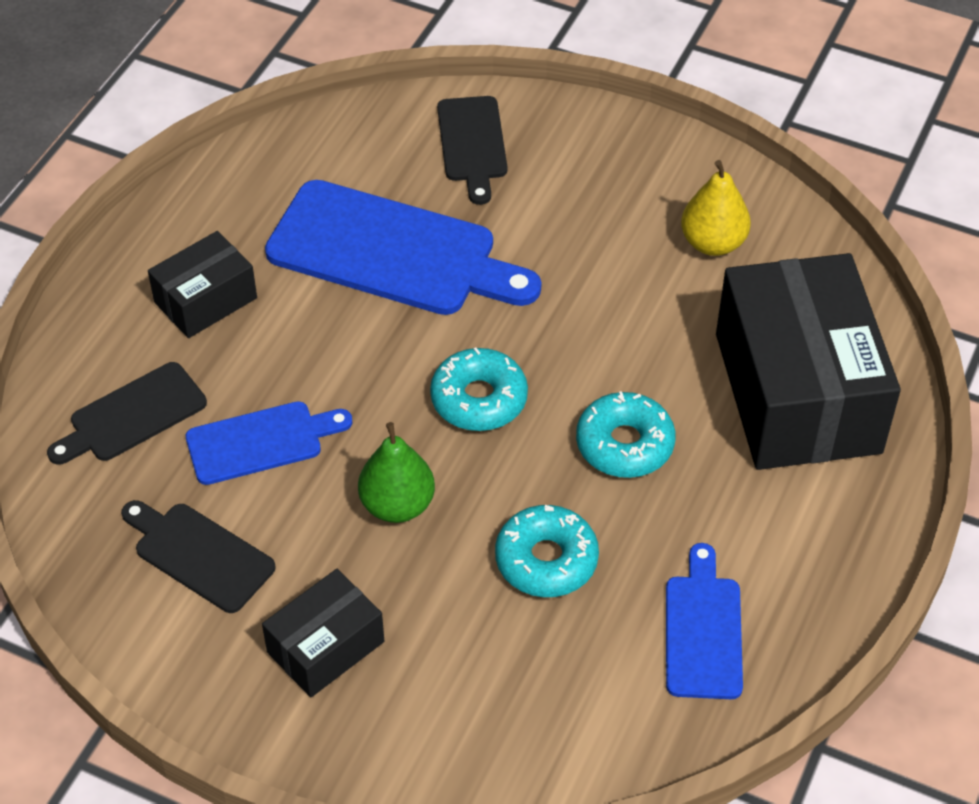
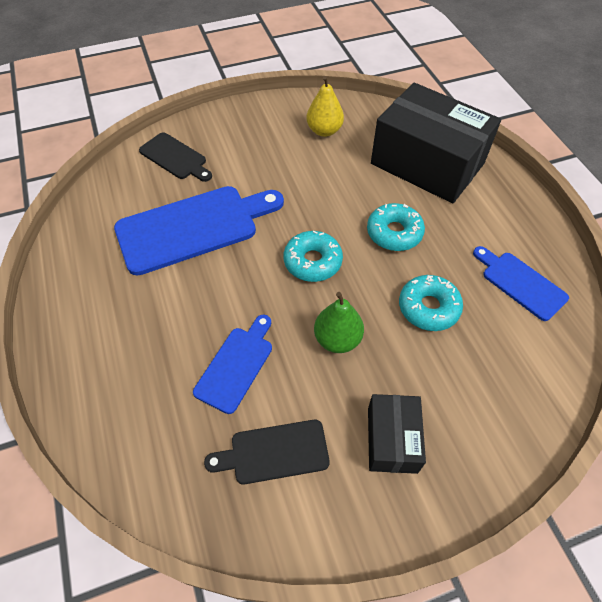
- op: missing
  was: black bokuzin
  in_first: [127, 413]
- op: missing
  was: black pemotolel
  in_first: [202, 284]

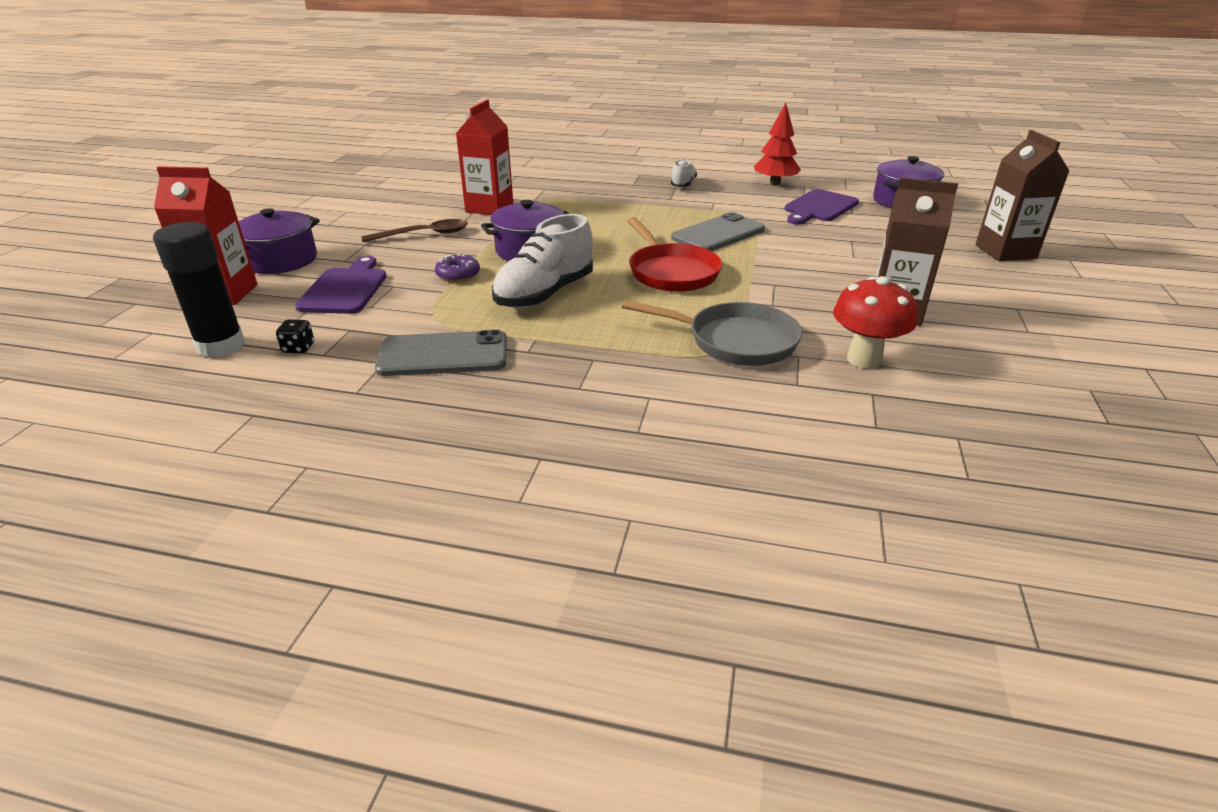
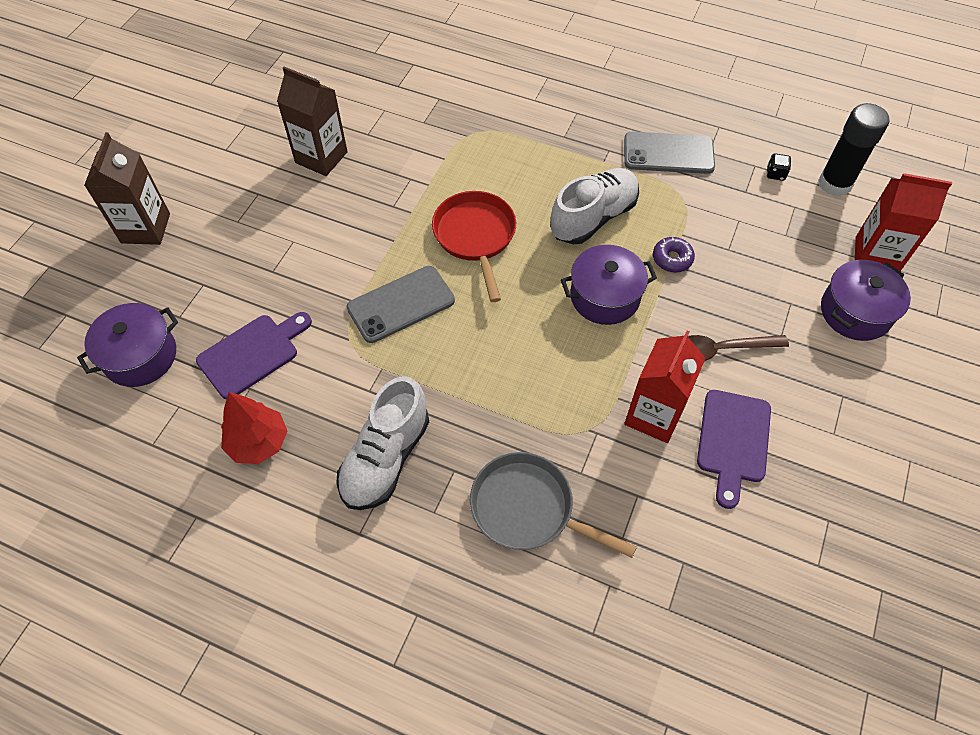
- op: missing
  was: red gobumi
  in_first: [875, 322]
- op: relocated
  was: purple bokuzin
  in_first: [341, 285]
  in_second: [734, 449]
- op: relocated
  was: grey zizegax
  in_first: [712, 333]
  in_second: [553, 505]
- op: size
  was: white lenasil
  in_first: [684, 173]
  in_second: [382, 443]
  ratio: 1.87

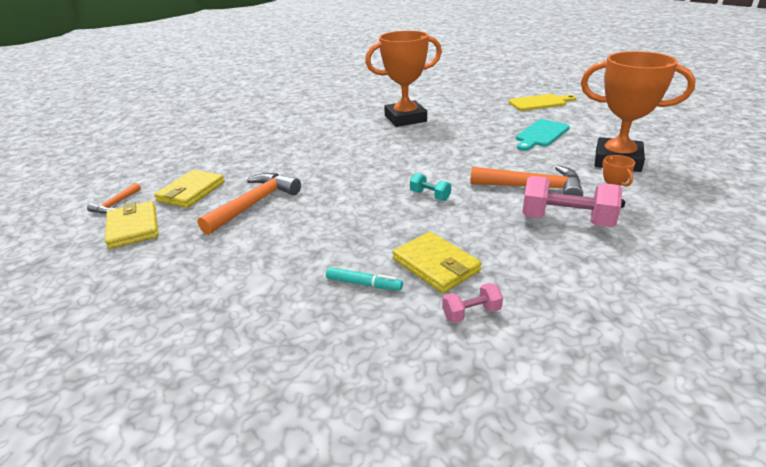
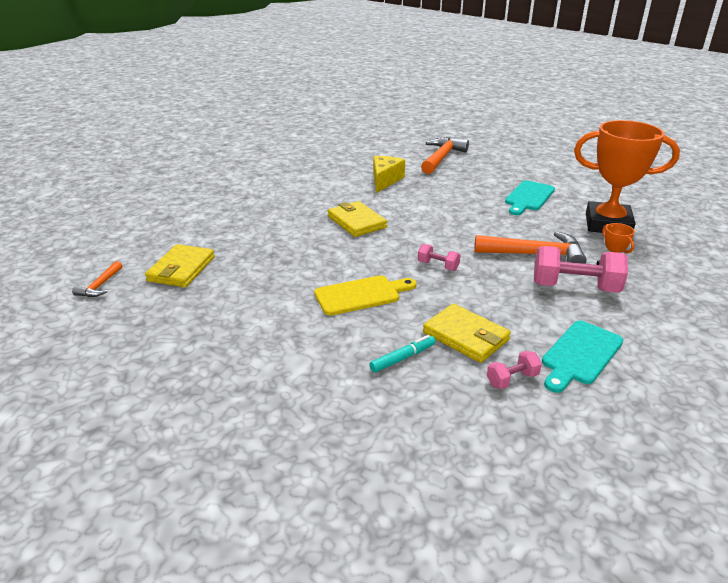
- op: appeared
  now: turquoise bokuzin
  in_second: [582, 357]
- op: relocated
  was: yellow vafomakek
  in_first: [132, 225]
  in_second: [357, 219]
- op: relocated
  was: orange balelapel
  in_first: [249, 204]
  in_second: [445, 155]
- op: relocated
  was: yellow bokuzin
  in_first: [542, 102]
  in_second: [365, 295]
- op: exchanged
  was: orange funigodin
  now: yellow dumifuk
  in_first: [403, 79]
  in_second: [389, 174]
- op: colour
  was: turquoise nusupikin
  now: pink nusupikin
  in_first: [430, 187]
  in_second: [439, 257]
- op: spun
  was: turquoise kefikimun
  in_first: [364, 279]
  in_second: [402, 354]
  clockwise: -45

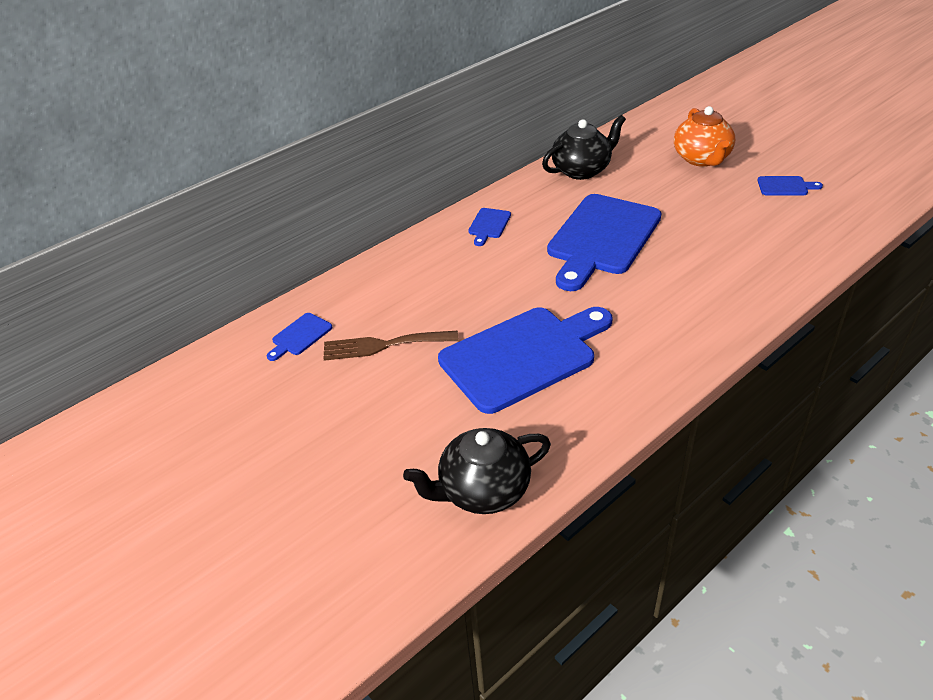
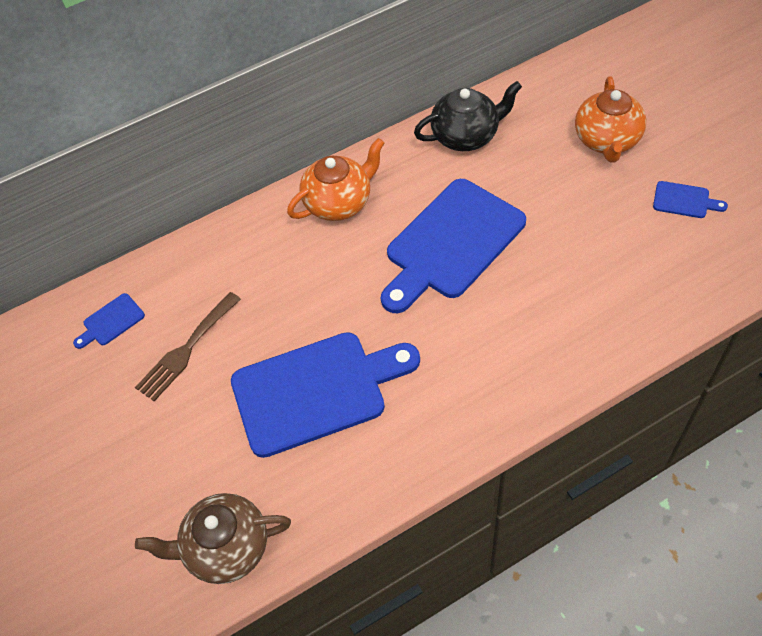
- op: exchanged
  was: blue bokuzin
  now: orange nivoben
  in_first: [489, 227]
  in_second: [335, 179]
- op: colour
  was: black nivoben
  now: brown nivoben
  in_first: [477, 471]
  in_second: [213, 538]
- op: spun
  was: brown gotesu
  in_first: [391, 346]
  in_second: [188, 346]
  clockwise: -60

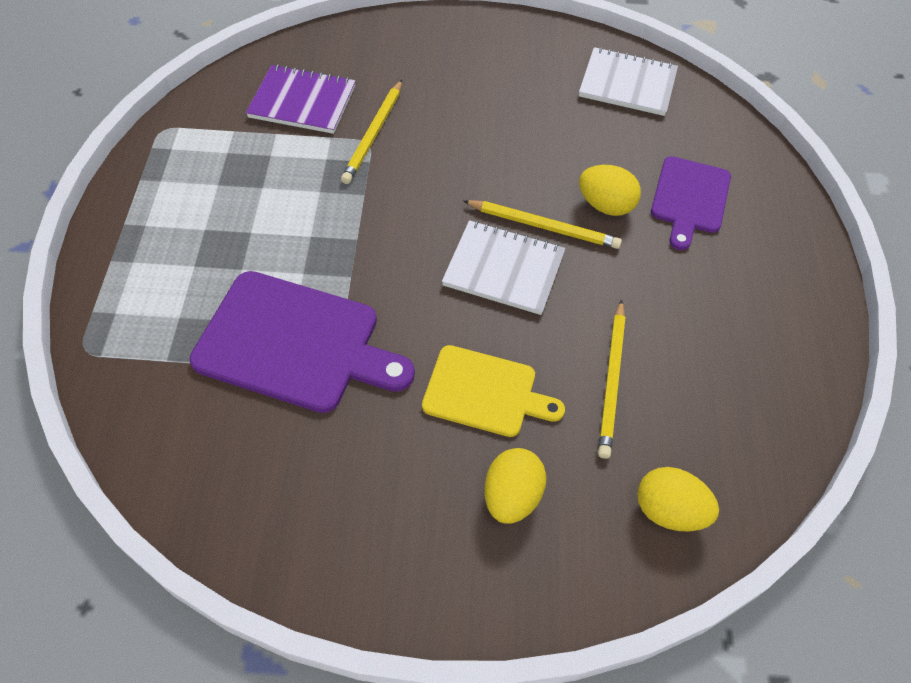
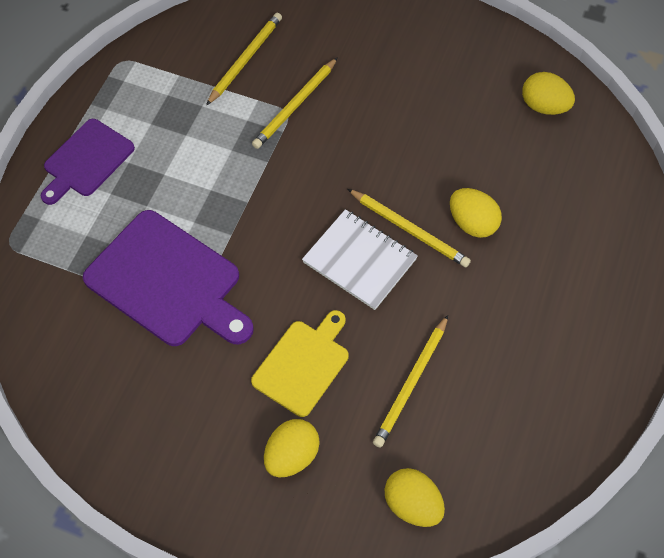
- op: relocated
  was: purple bokuzin
  in_first: [691, 203]
  in_second: [88, 162]
- op: exchanged
  was: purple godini
  now: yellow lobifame
  in_first: [301, 99]
  in_second: [244, 59]
- op: exchanged
  was: white godini
  now: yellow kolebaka
  in_first: [628, 81]
  in_second: [548, 93]
- op: spun
  was: yellow bokuzin
  in_first: [493, 391]
  in_second: [300, 363]
  clockwise: -90

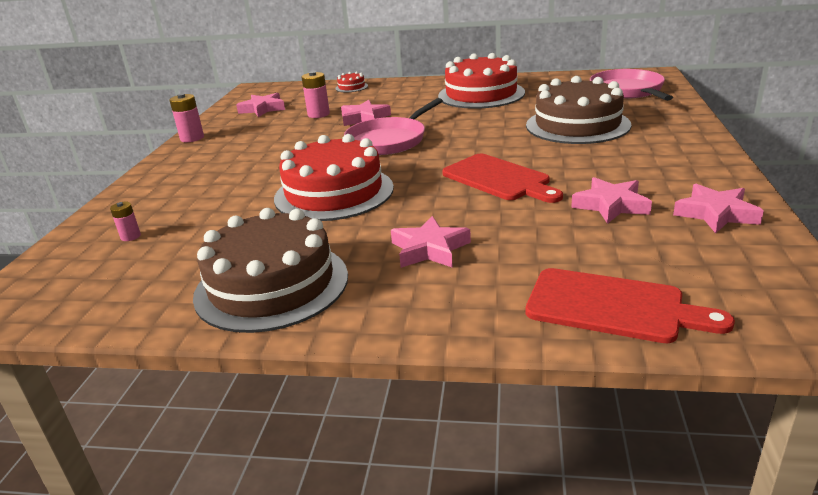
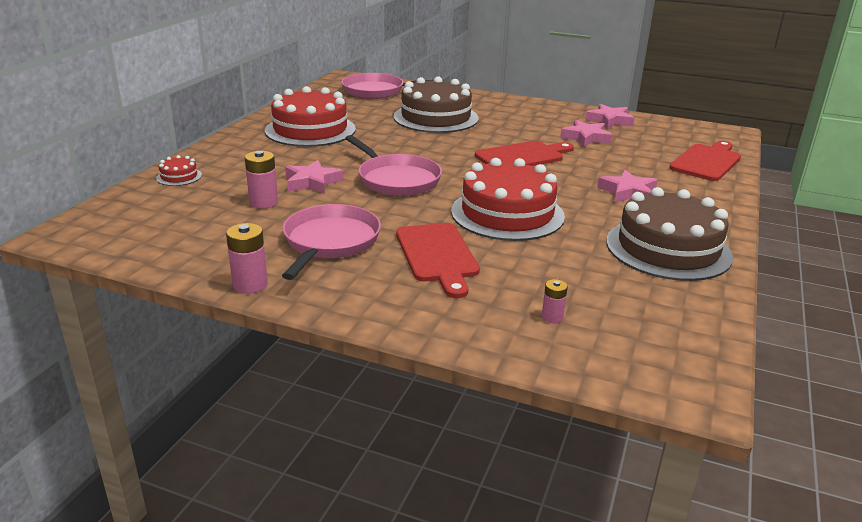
- op: missing
  was: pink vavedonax
  in_first: [260, 105]
- op: appeared
  now: pink zizegax
  in_second: [331, 242]
- op: appeared
  now: red bokuzin
  in_second: [438, 260]

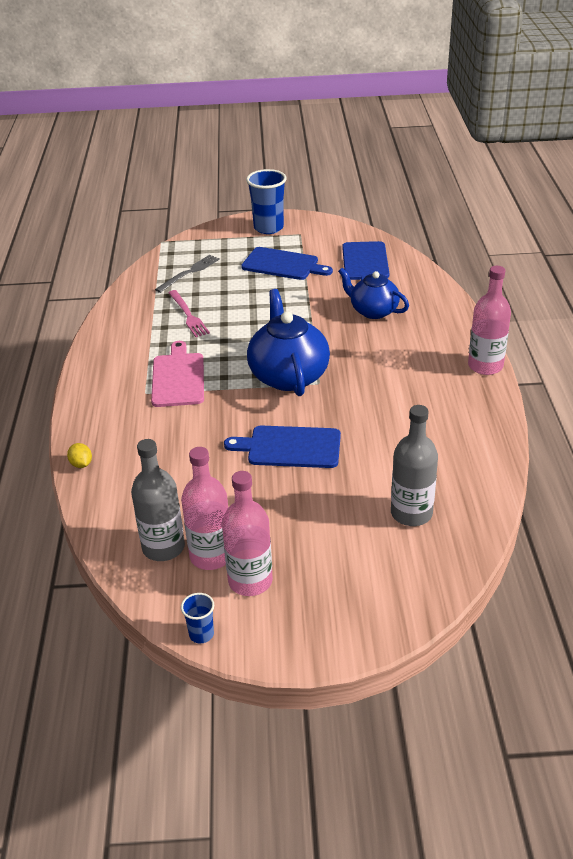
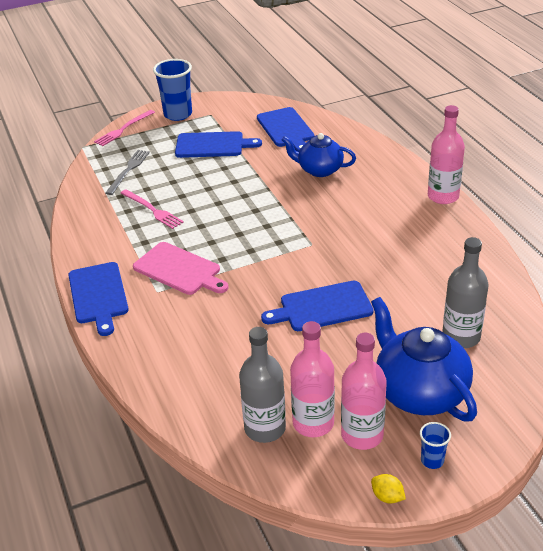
- op: appeared
  now: blue bokuzin
  in_second: [99, 299]
- op: appeared
  now: pink gotesu
  in_second: [124, 128]
- op: relocated
  was: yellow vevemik
  in_first: [79, 455]
  in_second: [388, 489]
- op: relocated
  was: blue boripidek
  in_first: [197, 618]
  in_second: [435, 445]
- op: relocated
  was: blue nivoben
  in_first: [288, 342]
  in_second: [424, 359]
- op: spun
  was: pink bokuzin
  in_first: [177, 374]
  in_second: [180, 268]
  clockwise: 150

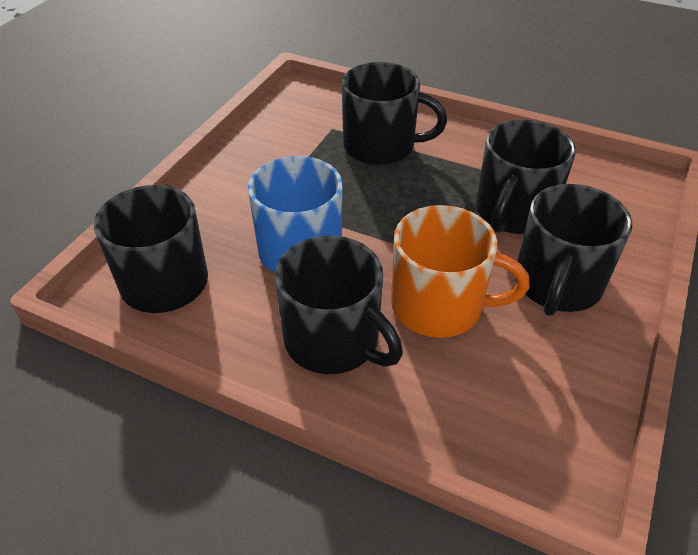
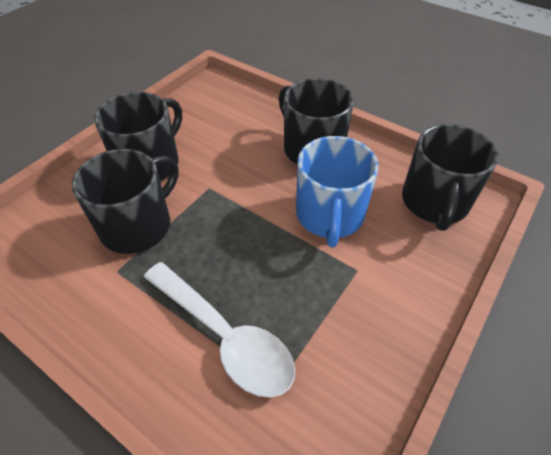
- op: missing
  was: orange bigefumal
  in_first: [460, 271]
- op: exchanged
  was: black bigefumal
  now: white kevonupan
  in_first: [394, 113]
  in_second: [219, 330]

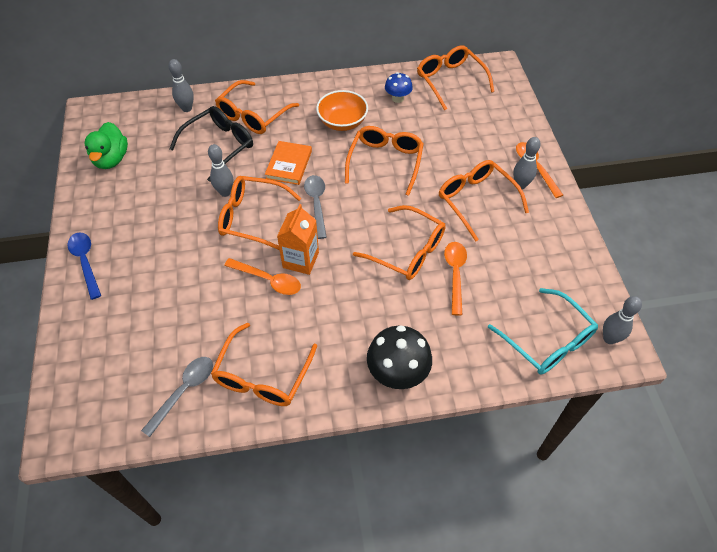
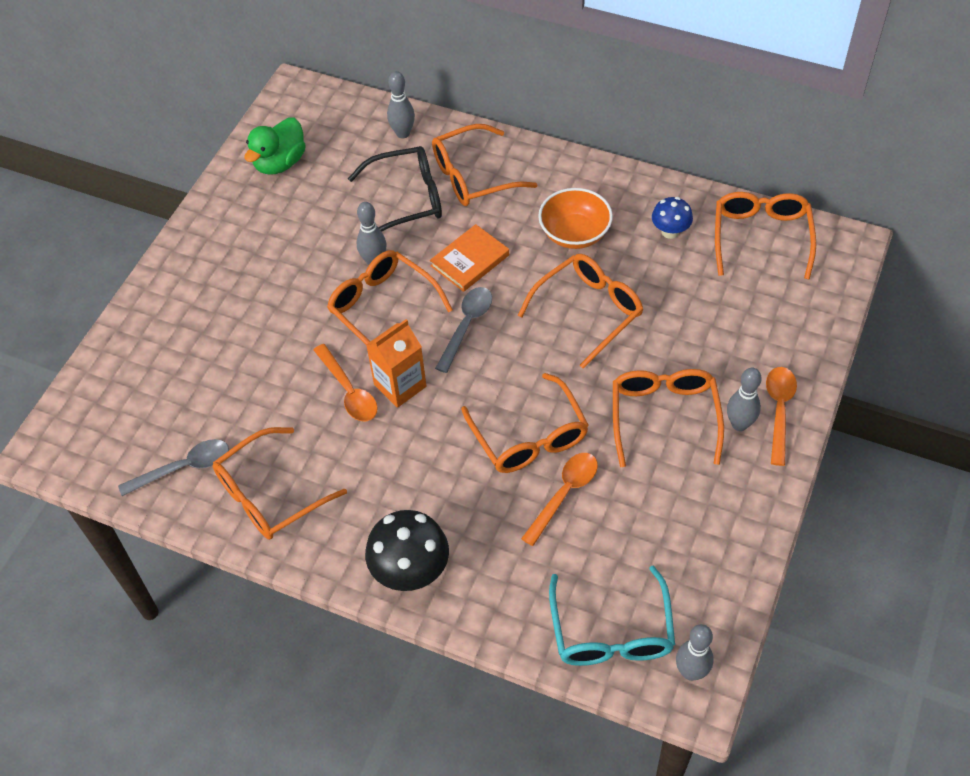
- op: missing
  was: blue kevonupan
  in_first: [84, 266]

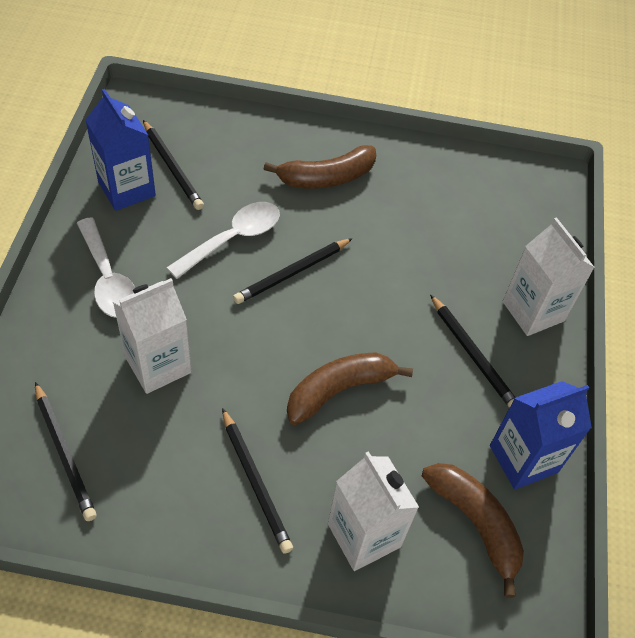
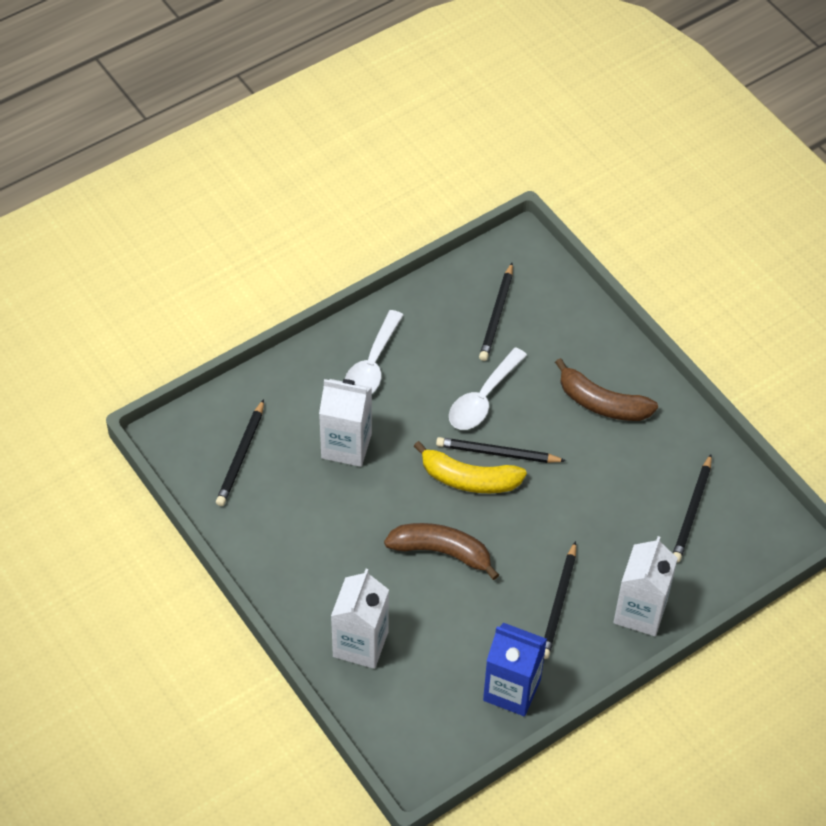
- op: missing
  was: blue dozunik
  in_first: [120, 150]
- op: missing
  was: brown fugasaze
  in_first: [473, 530]
- op: appeared
  now: yellow fugasaze
  in_second: [470, 467]
- op: relocated
  was: black lobifame
  in_first: [257, 481]
  in_second: [692, 508]
- op: spun
  was: white kevonupan
  in_first: [223, 240]
  in_second: [488, 388]
  clockwise: 120

